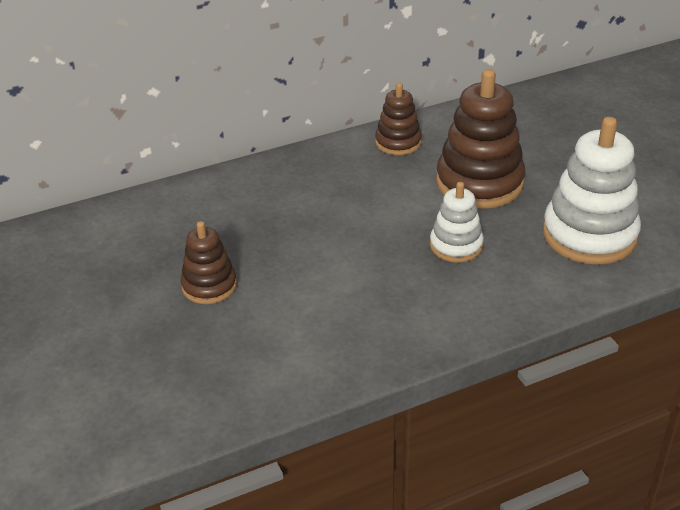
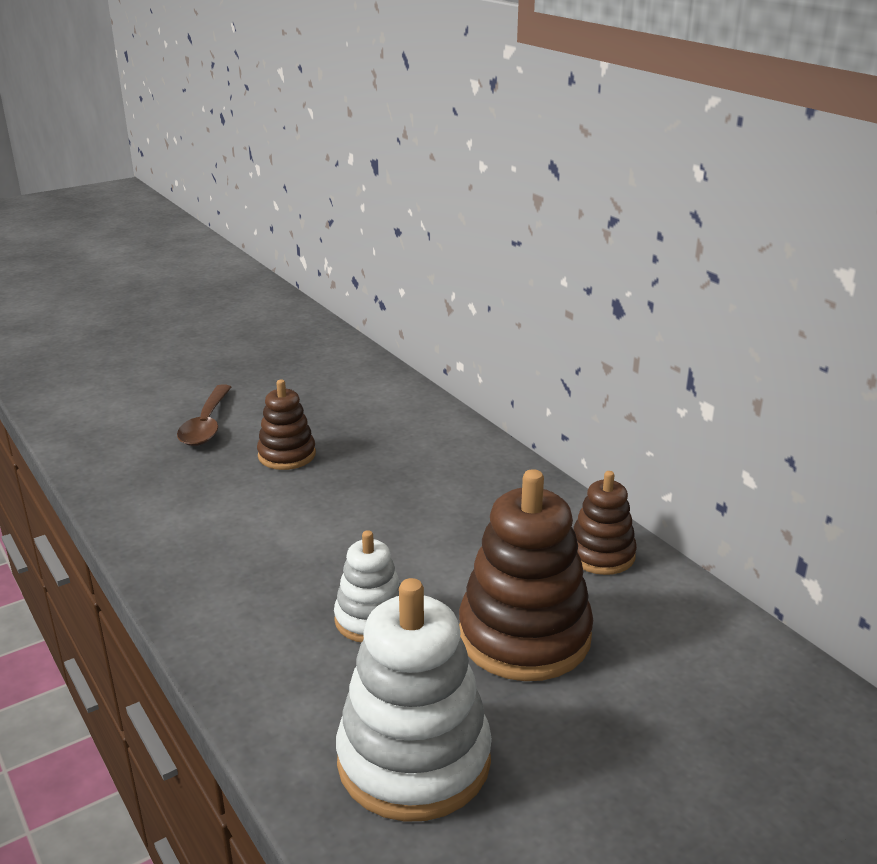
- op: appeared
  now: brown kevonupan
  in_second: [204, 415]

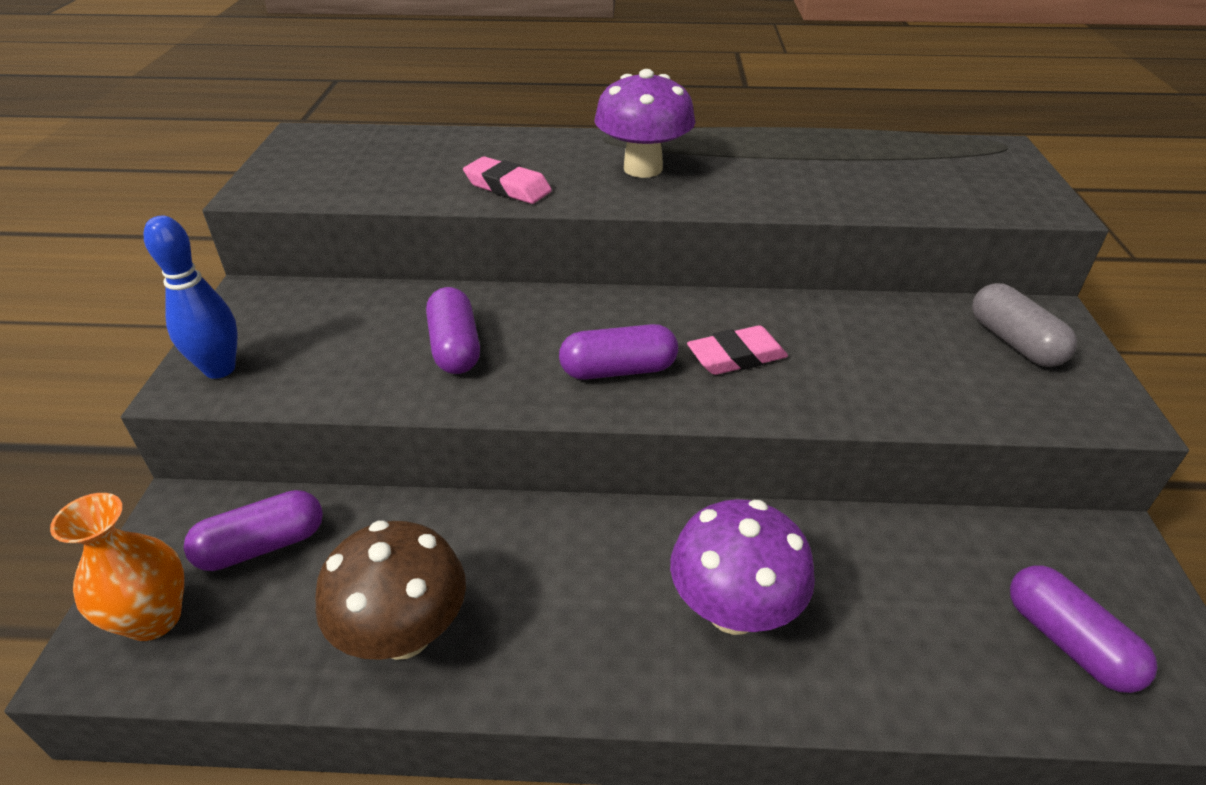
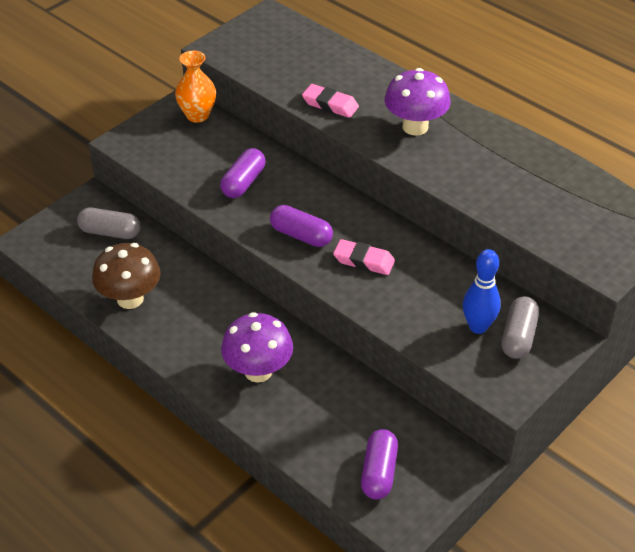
- op: relocated
  was: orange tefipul
  in_first: [117, 567]
  in_second: [195, 87]
- op: relocated
  was: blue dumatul
  in_first: [191, 297]
  in_second: [482, 291]
- op: colour
  was: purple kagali
  now: grey kagali
  in_first: [253, 530]
  in_second: [109, 223]
- op: spun
  was: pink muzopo
  in_first: [507, 180]
  in_second: [330, 101]
  clockwise: -45

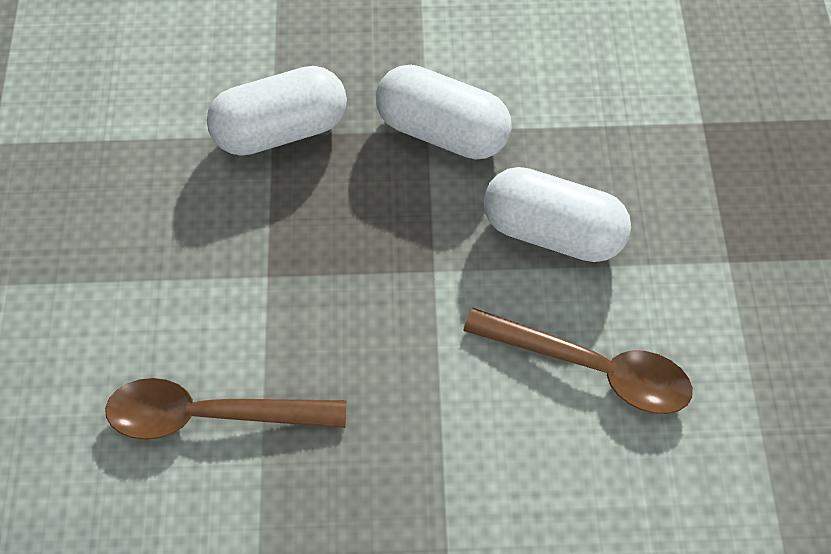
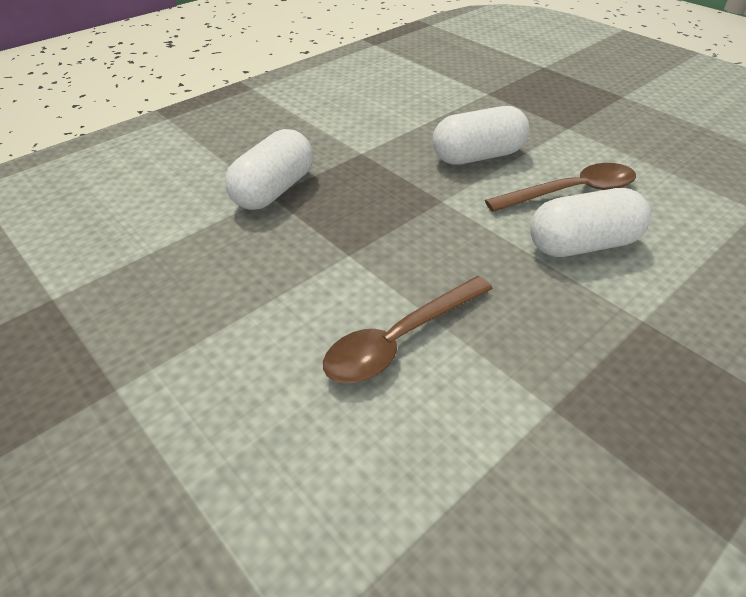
- op: relocated
  was: white kagali
  in_first: [444, 112]
  in_second: [590, 222]

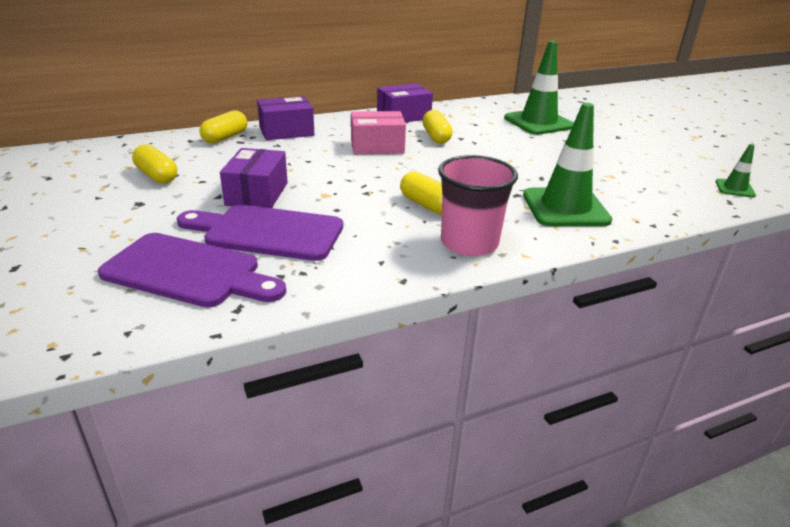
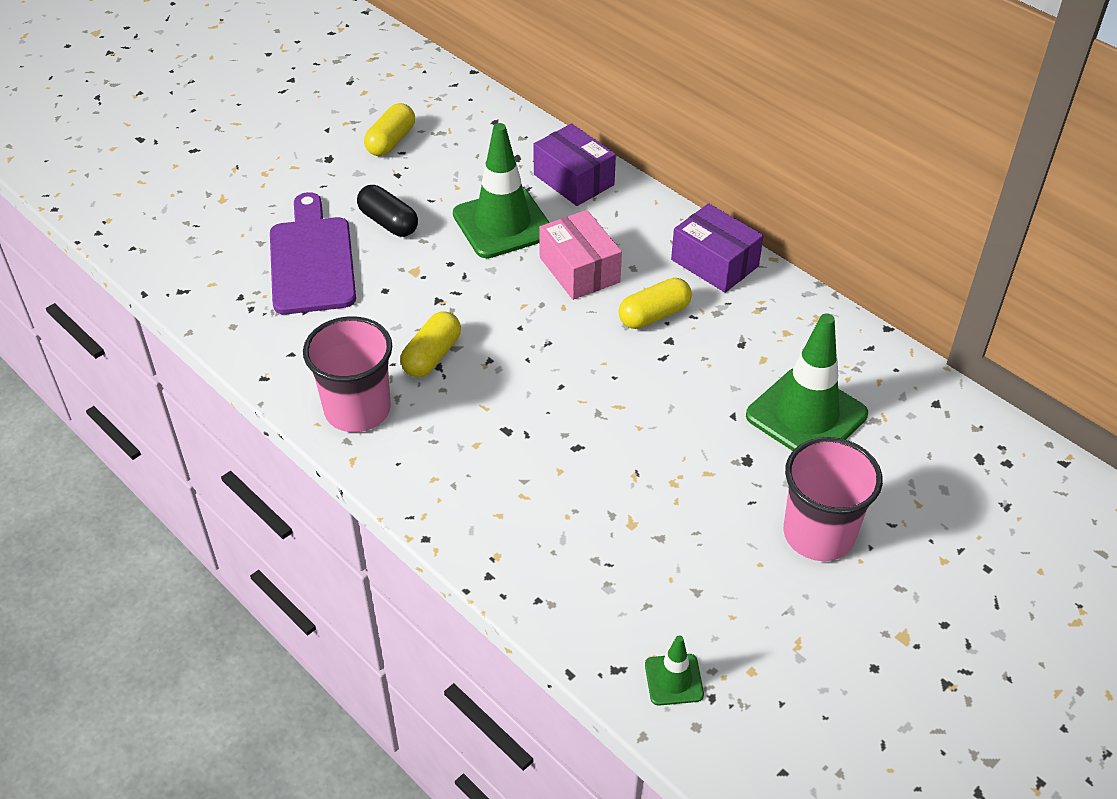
- op: missing
  was: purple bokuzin
  in_first: [192, 270]
- op: missing
  was: yellow kagali
  in_first: [223, 126]
- op: appeared
  now: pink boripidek
  in_second: [833, 499]
- op: relocated
  was: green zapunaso
  in_first: [567, 164]
  in_second: [501, 190]
- op: exchanged
  was: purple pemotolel
  now: black kagali
  in_first: [254, 178]
  in_second: [387, 211]

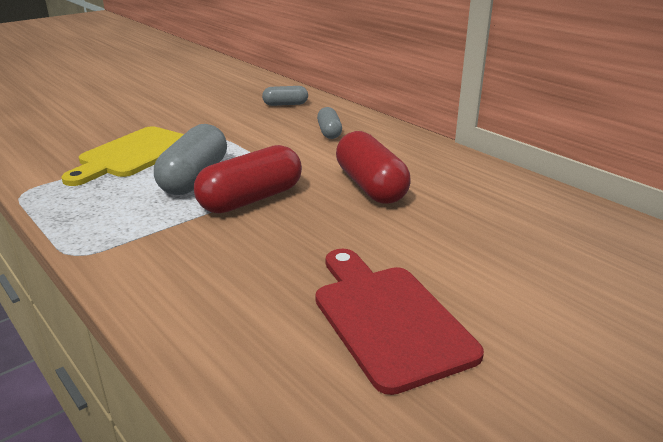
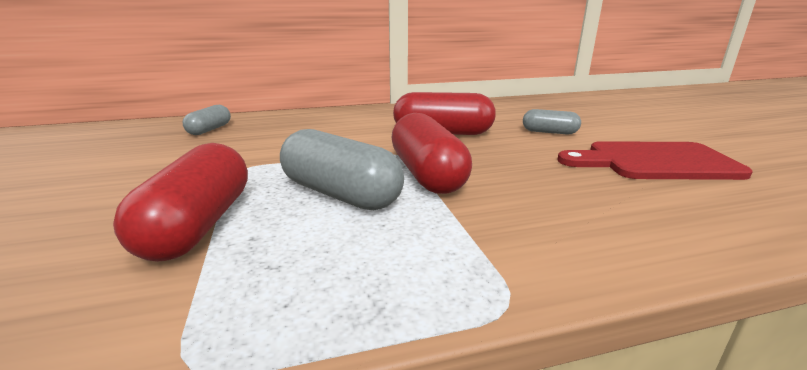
- op: relocated
  was: grey kagali
  in_first: [329, 123]
  in_second: [552, 121]
- op: exchanged
  was: yellow bokuzin
  now: red kagali
  in_first: [122, 156]
  in_second: [180, 202]

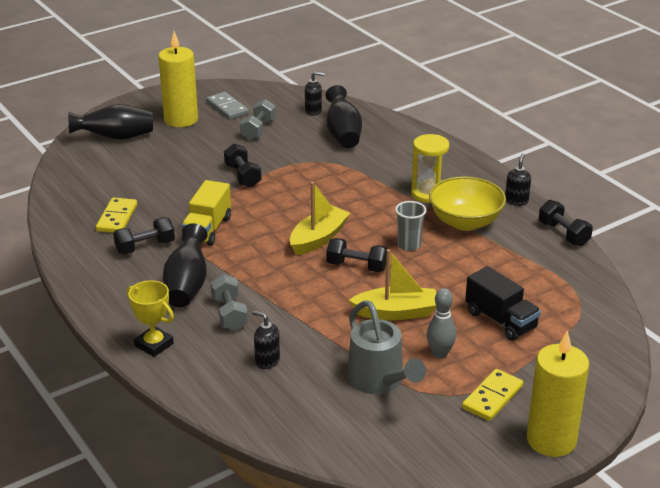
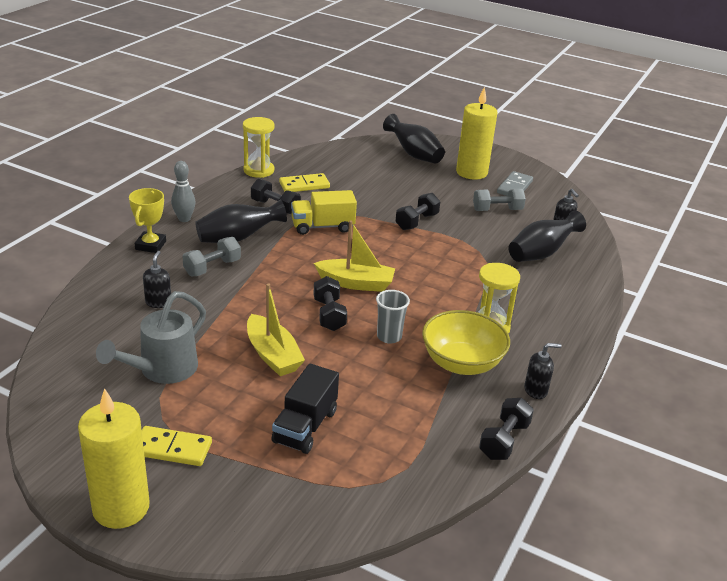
- op: appeared
  now: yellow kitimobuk
  in_second: [259, 147]
- op: relocated
  was: grey dumatul
  in_first: [441, 323]
  in_second: [183, 191]

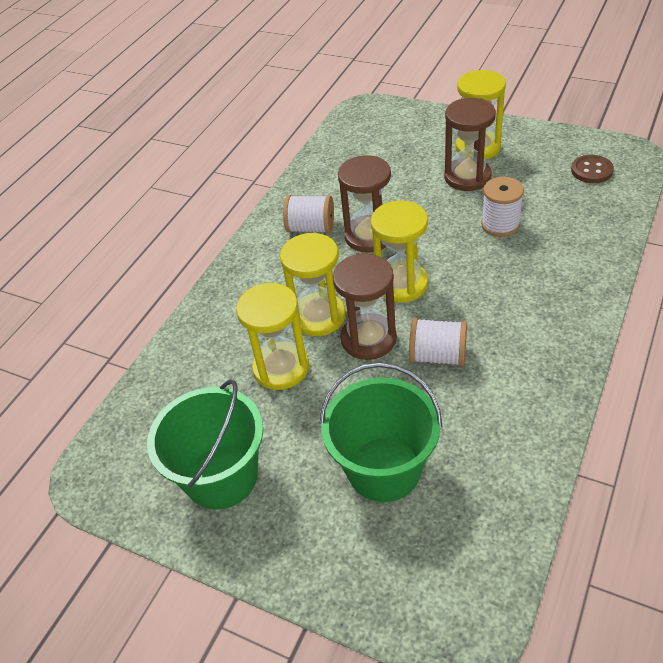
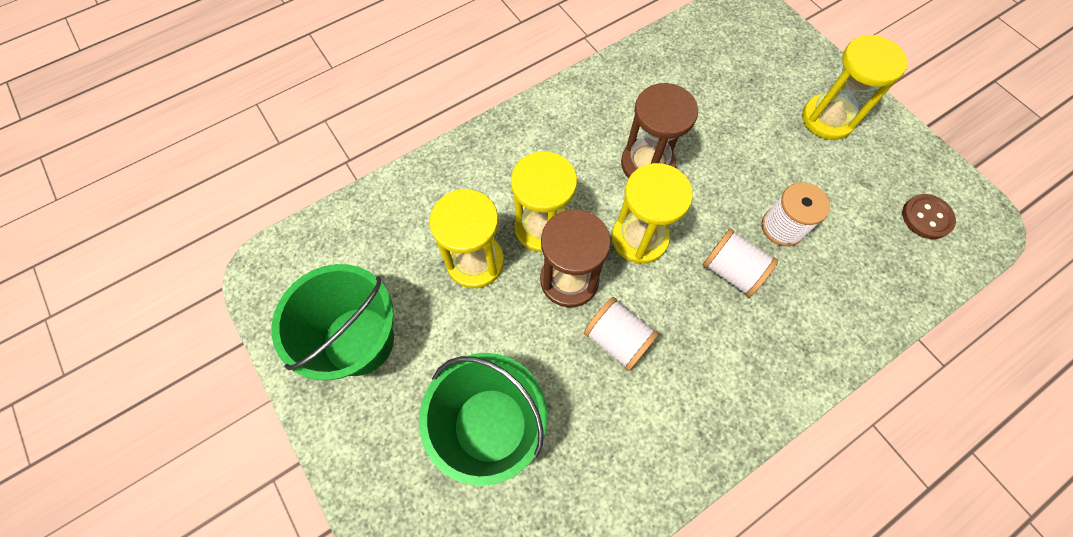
- op: missing
  was: brown kitimobuk
  in_first: [470, 144]
- op: relocated
  was: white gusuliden
  in_first: [308, 214]
  in_second: [740, 263]

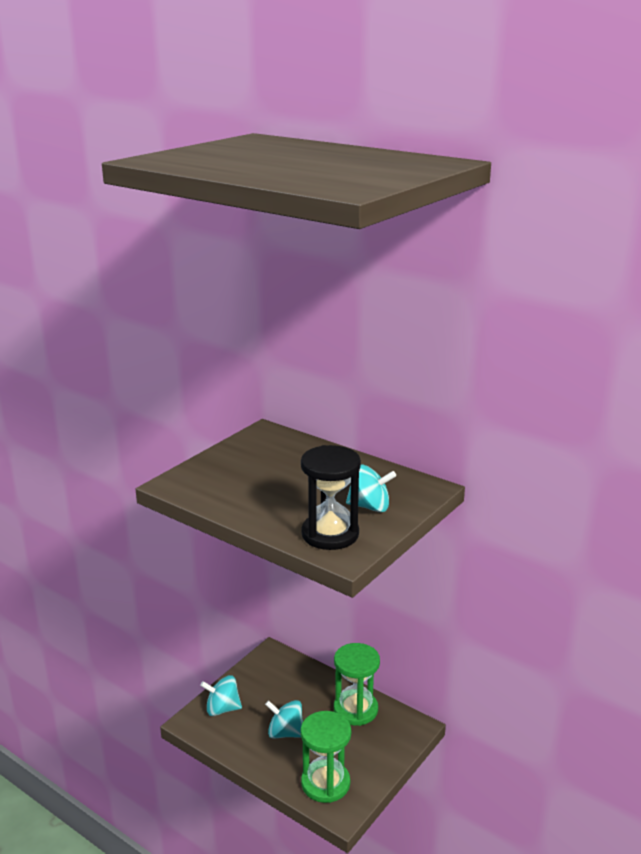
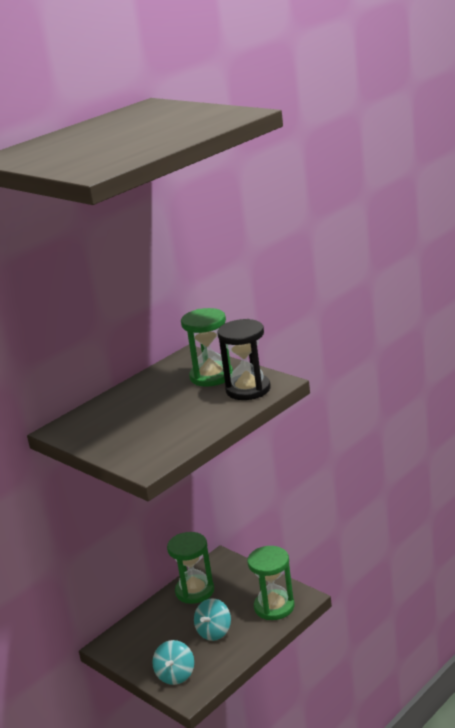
- op: exchanged
  was: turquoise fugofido
  now: green kitimobuk
  in_first: [371, 488]
  in_second: [207, 347]

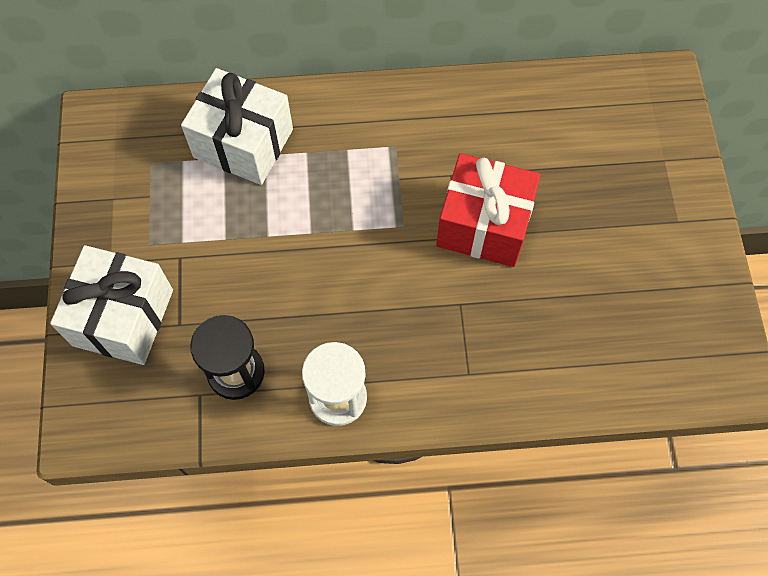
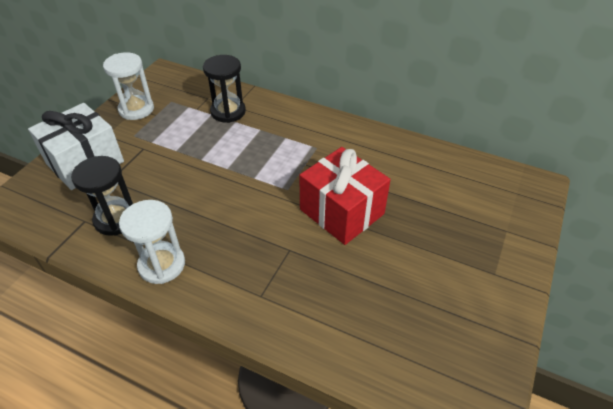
- op: appeared
  now: white kitimobuk
  in_second: [128, 86]
- op: exchanged
  was: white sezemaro
  now: black kitimobuk
  in_first: [237, 126]
  in_second: [224, 89]

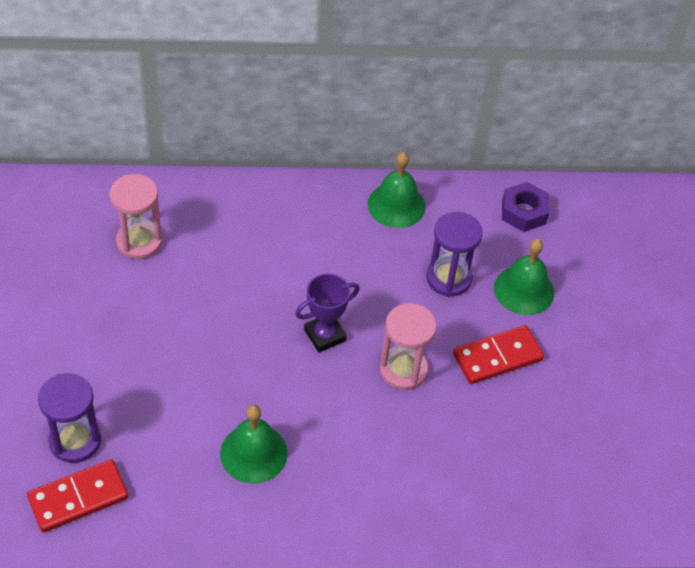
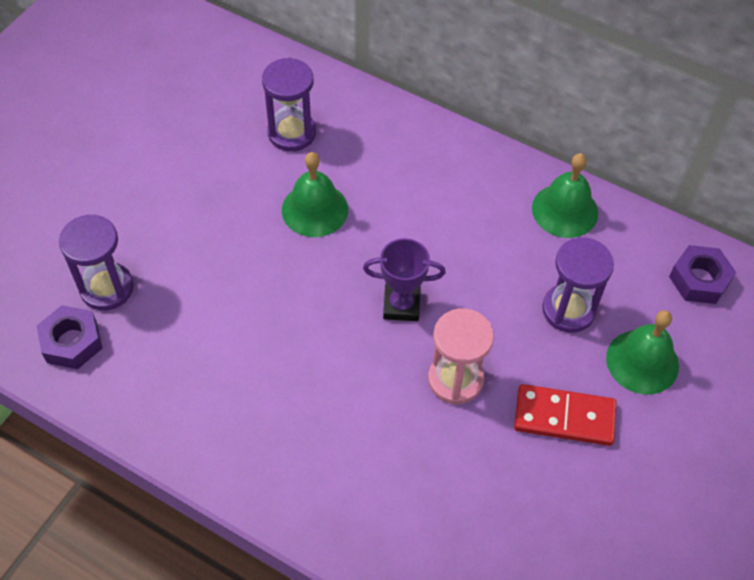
- op: relocated
  was: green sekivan
  in_first: [254, 444]
  in_second: [315, 194]
- op: exchanged
  was: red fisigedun
  now: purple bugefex
  in_first: [77, 496]
  in_second: [69, 337]
- op: colour
  was: pink kitimobuk
  now: purple kitimobuk
  in_first: [136, 216]
  in_second: [289, 104]

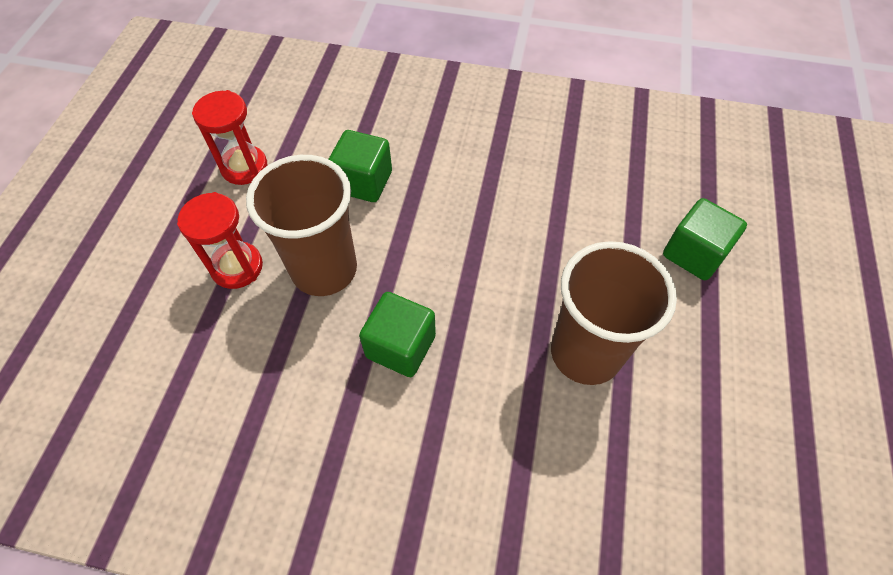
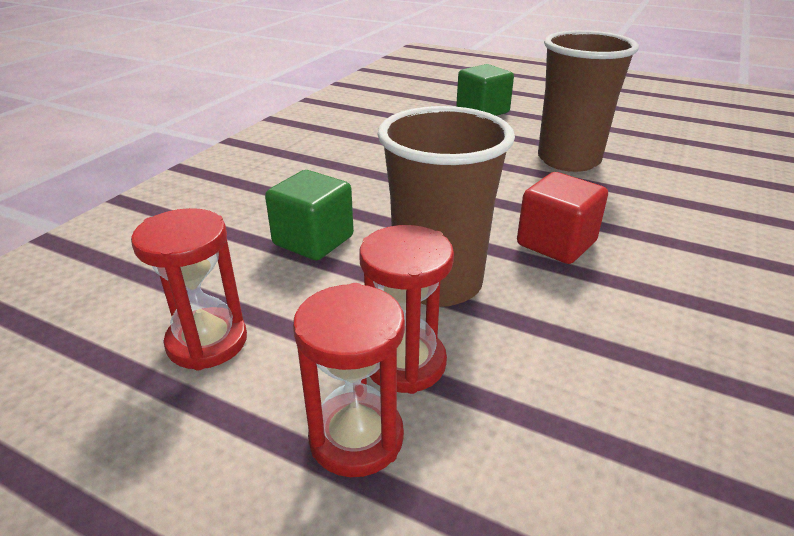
- op: appeared
  now: red kitimobuk
  in_second: [349, 380]
- op: colour
  was: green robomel
  now: red robomel
  in_first: [397, 334]
  in_second: [562, 218]

